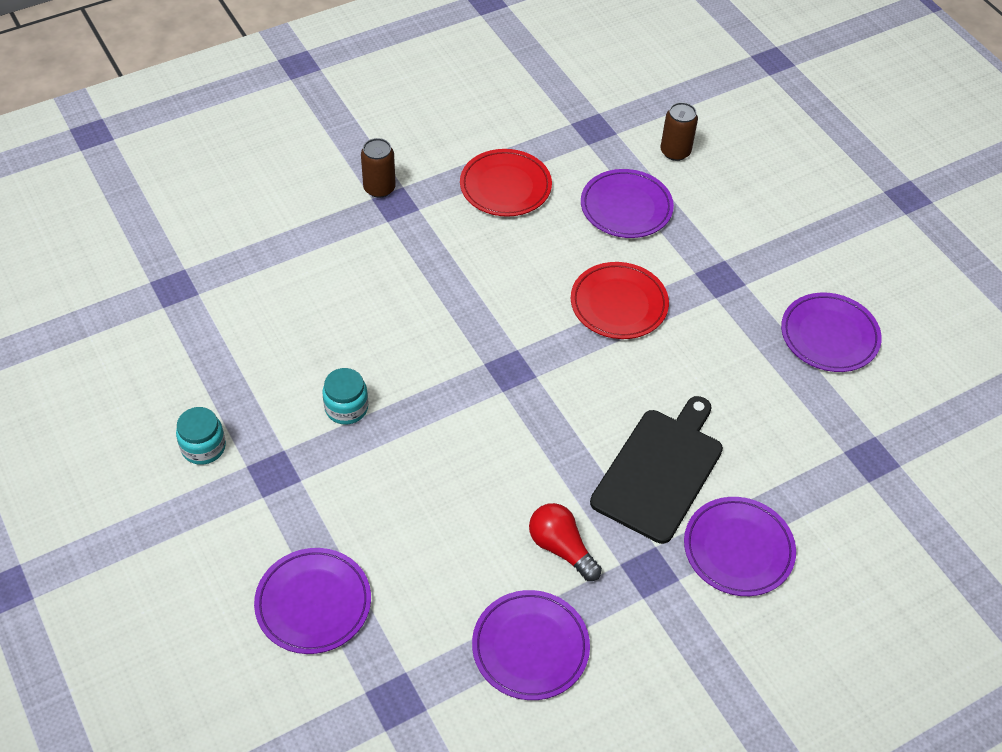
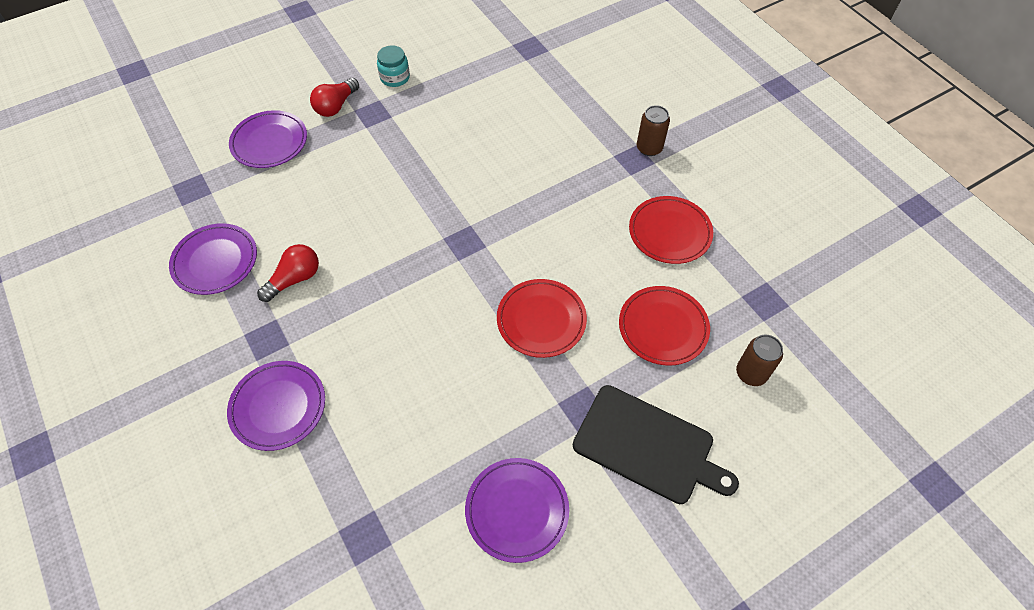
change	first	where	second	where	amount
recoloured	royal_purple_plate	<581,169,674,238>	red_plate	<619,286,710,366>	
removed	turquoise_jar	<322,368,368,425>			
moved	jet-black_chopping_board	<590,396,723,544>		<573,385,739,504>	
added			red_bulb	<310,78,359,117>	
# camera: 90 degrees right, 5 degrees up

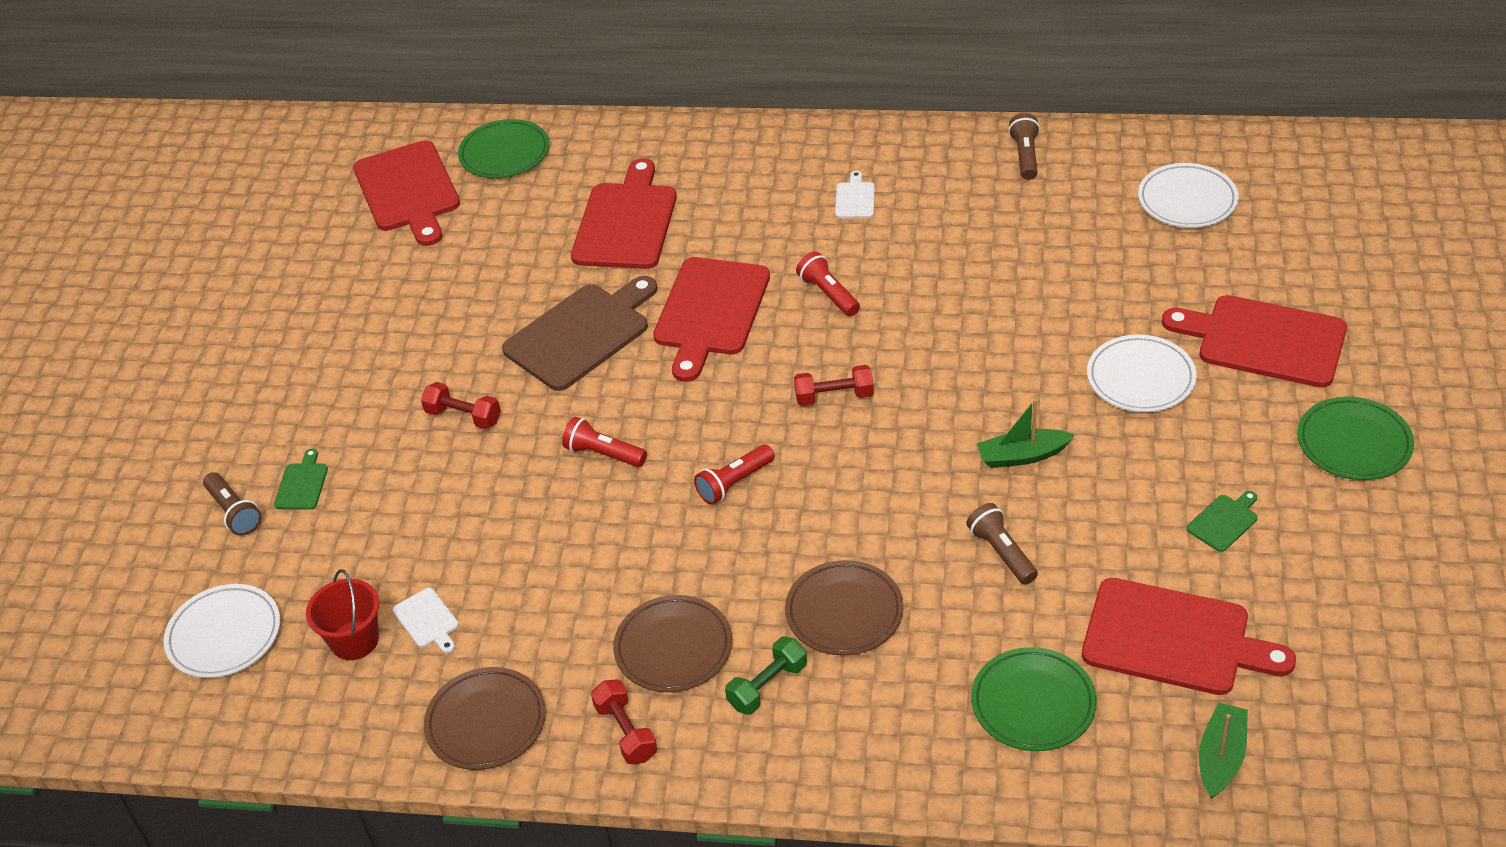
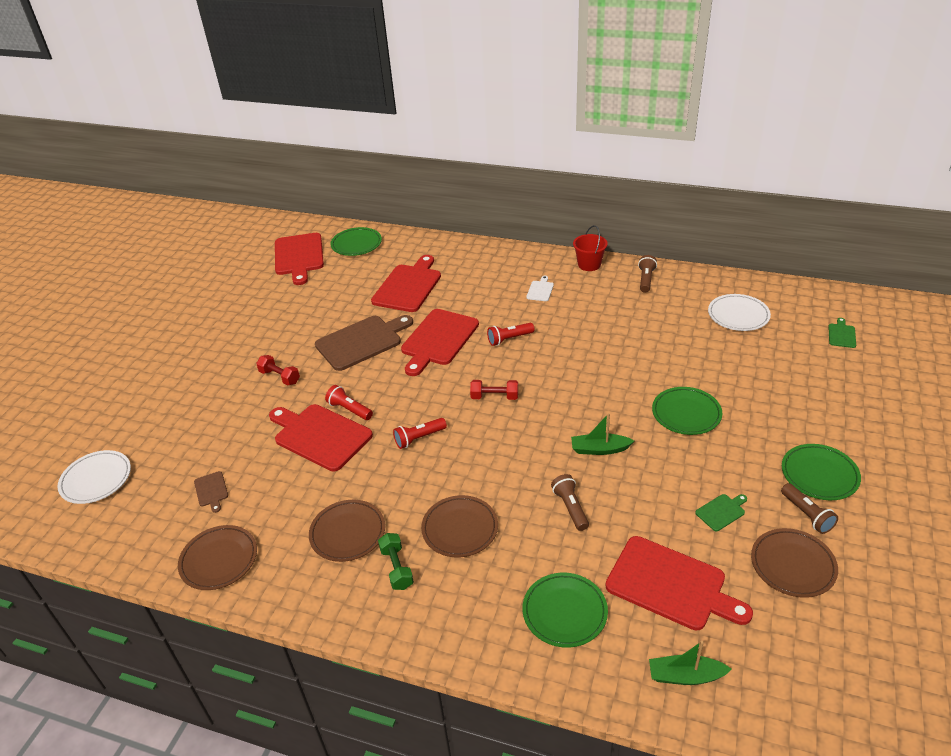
change	first	where	second	where	amount
turned	red_torch	<796,252,860,316>		<487,323,534,346>	90 degrees counterclockwise
moved	red_chopping_board	<1162,295,1347,387>		<269,404,373,471>	
recoloured	white_plate	<1087,335,1197,412>	leaf-green_plate	<652,387,722,435>	
moved	leaf-green_chopping_board	<274,449,328,510>		<828,318,856,348>	
moved	dark_brown_torch	<203,472,262,536>		<781,483,838,534>	
moved	red_pail	<306,569,379,660>		<573,225,608,271>	
recoloured	white_chopping_board	<393,588,459,653>	dark_brown_chopping_board	<194,471,228,513>	
turned	leaf-green_free_weight	<725,636,807,715>		<378,533,414,590>	75 degrees counterclockwise
removed	red_free_weight	<591,679,657,764>			
turned	leaf-green_toy_boat	<1199,703,1248,799>		<649,641,732,685>	120 degrees counterclockwise
added			dark_brown_plate	<751,528,838,598>	
# camera: 10 degrees right, 5 degrees down

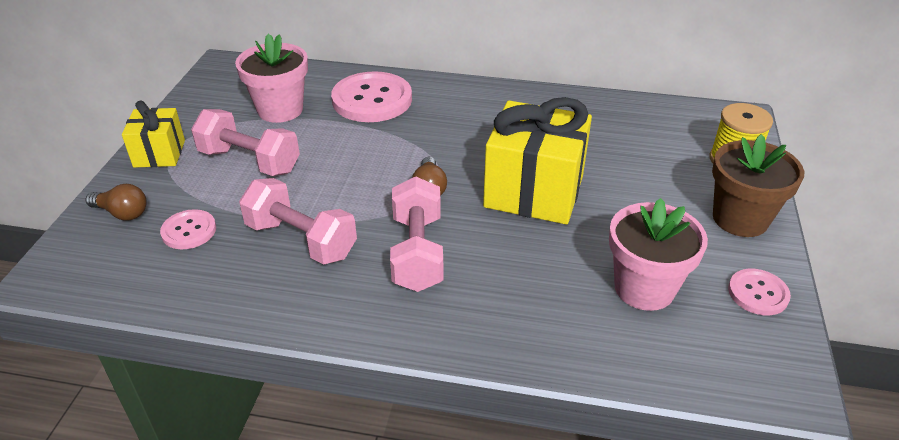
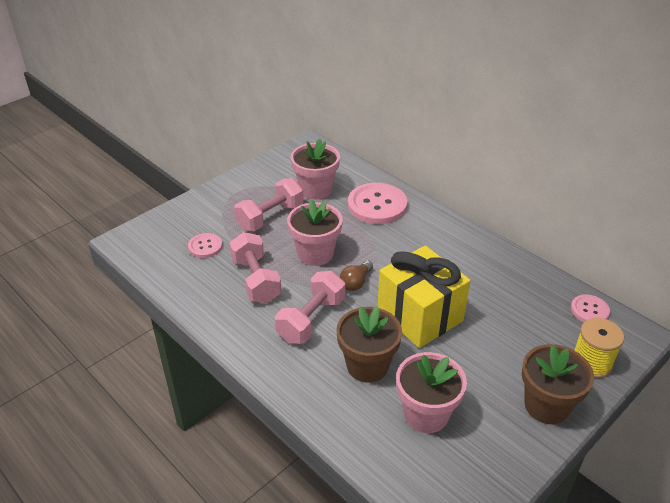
change	first	where	second	where	amount
removed	bright_yellow_wrapped_gift	<122,100,185,168>			
turned	rosy_free_weight	<191,109,300,176>		<234,178,304,231>	75 degrees clockwise
removed	dark_brown_bulb	<86,184,147,221>			
moved	rosy_shirt_button	<728,269,791,315>		<571,294,610,322>	
added			rosy_plant_pot	<287,199,343,266>	
added			dark_brown_plant_pot	<337,306,402,382>	
# camera: 35 degrees right, 0 degrees up

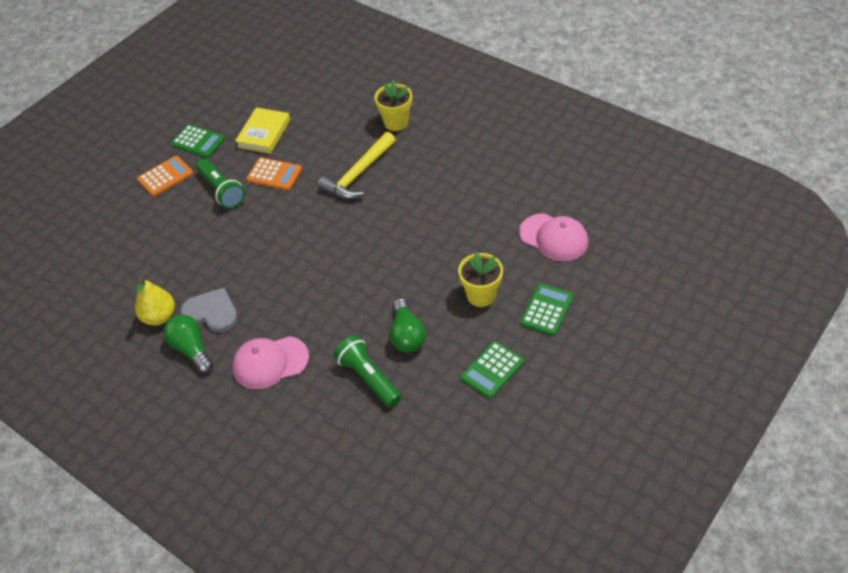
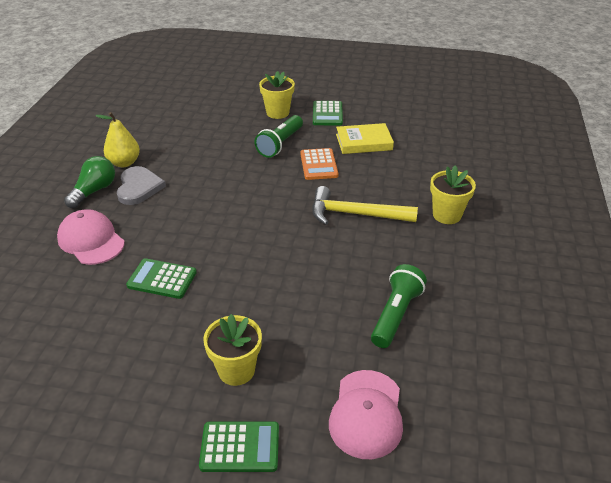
change	first	where	second	where	amount
replaced	orange-coloured_adding_machine	<137,156,193,196>	bright_yellow_plant_pot	<259,71,295,119>	
removed	leaf-green_bulb	<390,298,426,352>			
moved	leaf-green_torch	<334,335,401,408>		<371,264,427,348>	
moved	leaf-green_adding_machine	<460,341,524,399>		<126,258,197,299>	
# camera: 60 degrees right, 10 degrees down

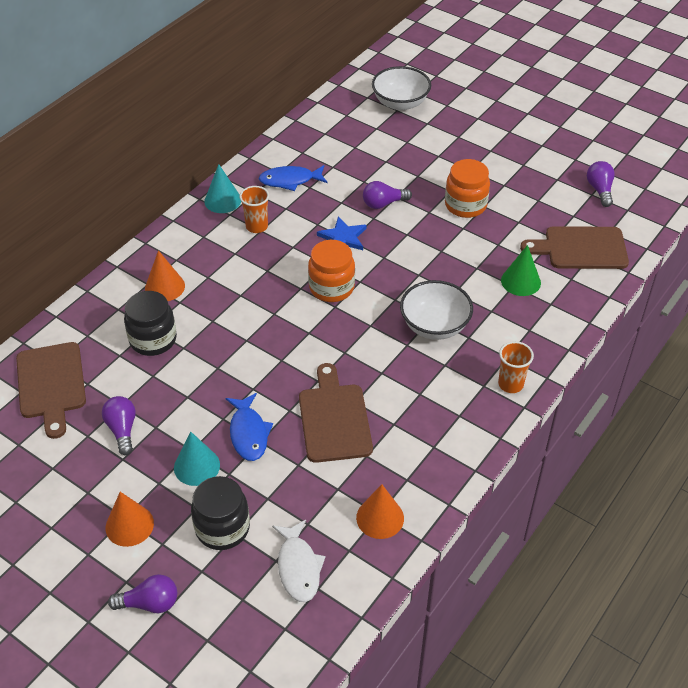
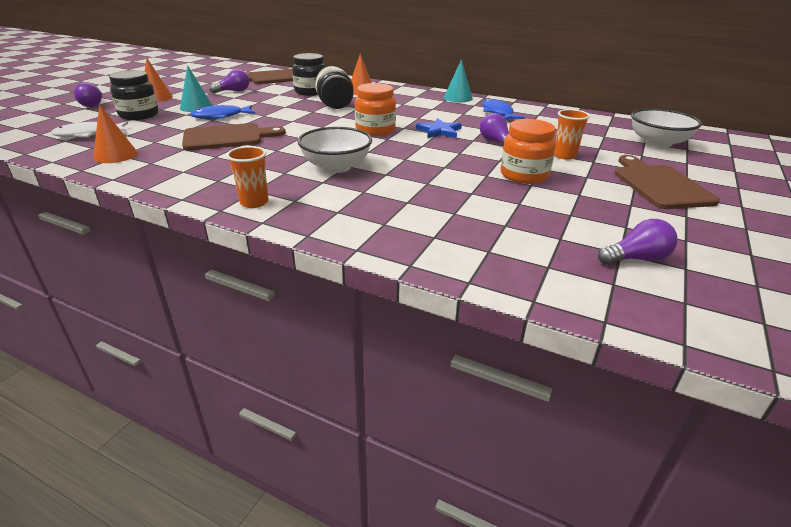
change	first	where	second	where	amount
moved	orange-coloured_cup	<239,186,269,233>		<554,109,590,160>	
moved	dark_brown_chopping_board	<520,226,629,269>		<615,155,720,209>	
removed	leaf-green_cone	<501,245,541,296>			
added			jet-black_jar	<315,66,354,109>	
# camera: 80 degrees right, 15 degrees down

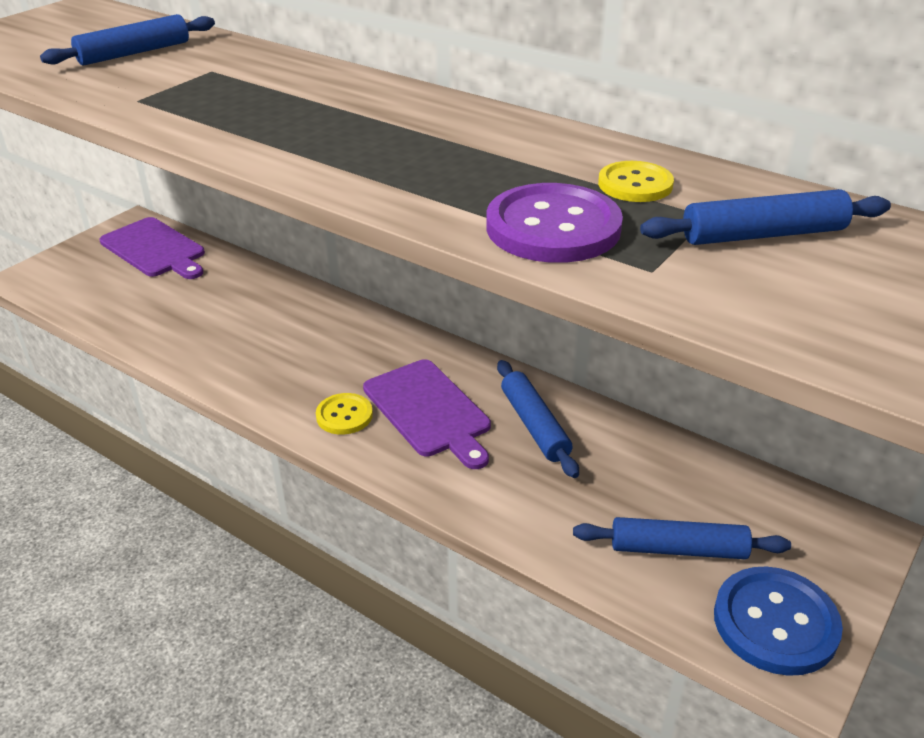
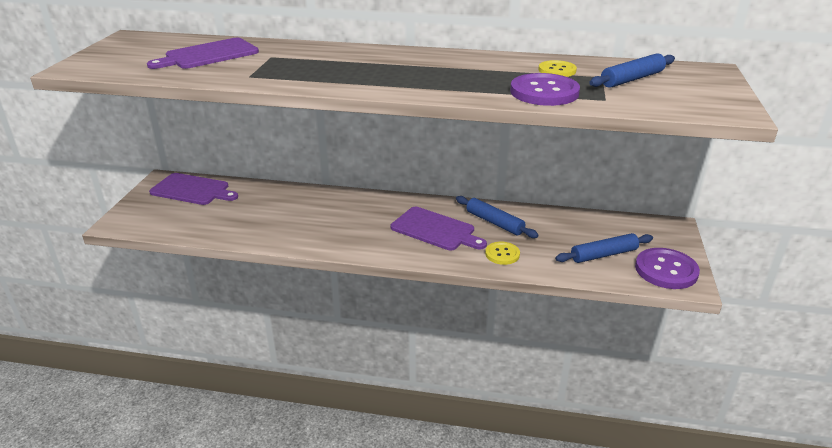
change	first	where	second	where	amount
replaced	cobalt_dough_roller	<40,14,215,66>	royal_purple_chopping_board	<147,38,259,69>	
moved	bright_yellow_shirt_button	<316,393,373,434>		<485,242,520,265>	
recoloured	cobalt_shirt_button	<714,567,843,676>	royal_purple_shirt_button	<635,248,700,289>	
# camera: 25 degrees left, 5 degrees down

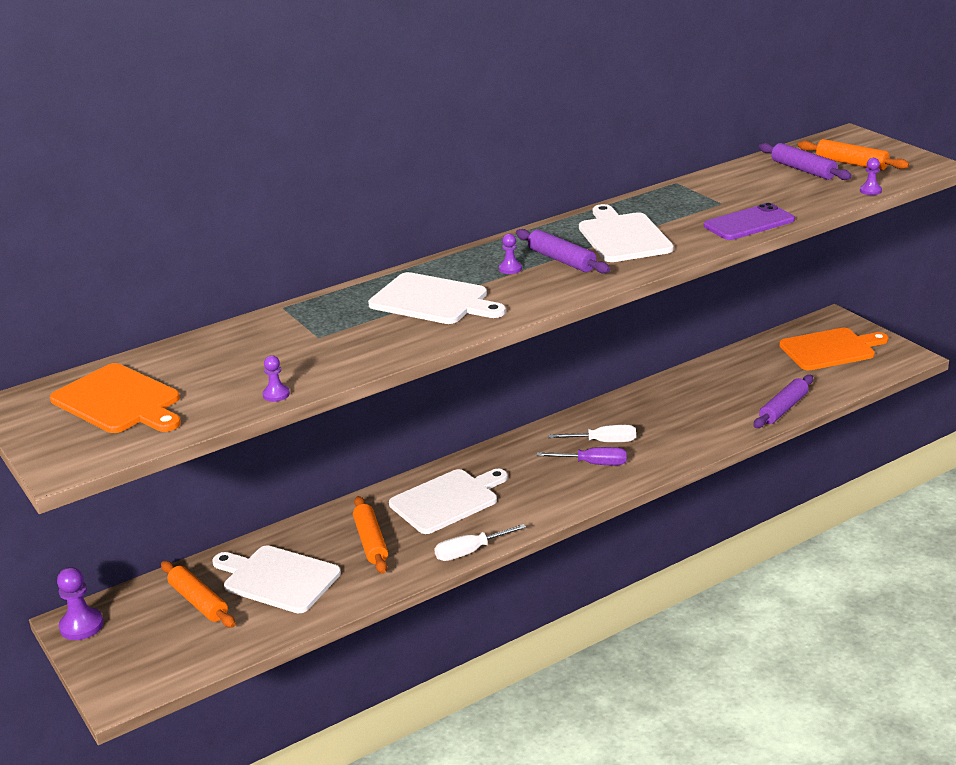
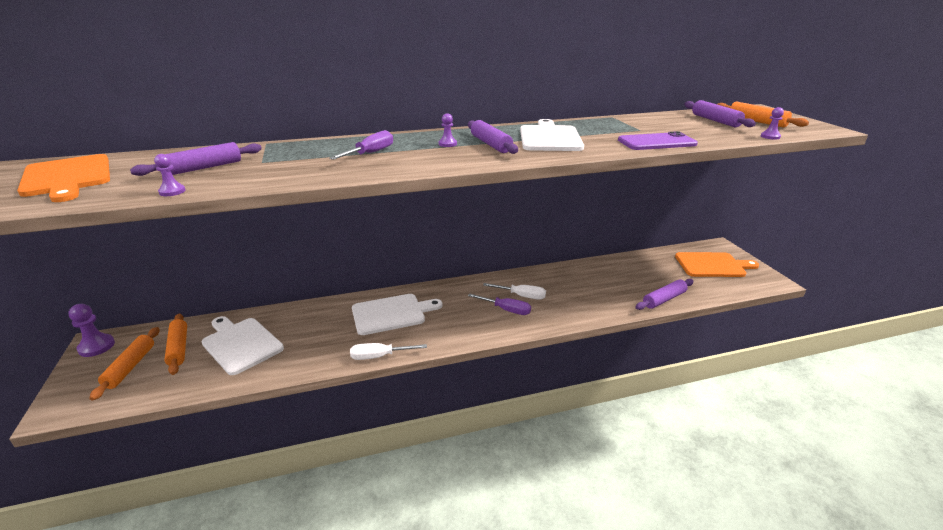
change	first	where	second	where	amount
replaced	white_chopping_board	<368,272,506,324>	royal_purple_screwdriver	<329,130,393,160>	
moved	orange-coloured_dough_roller	<353,496,388,574>		<89,327,160,401>	
added			royal_purple_dough_roller	<130,142,262,176>	
# camera: 15 degrees right, 0 degrees up

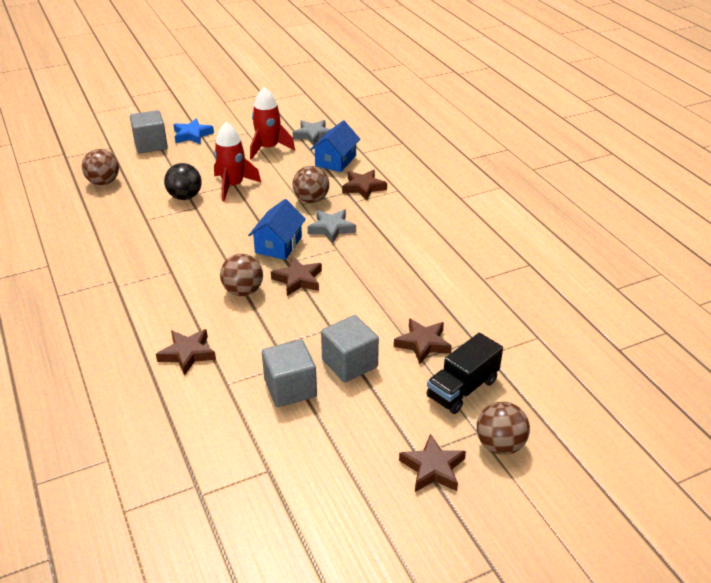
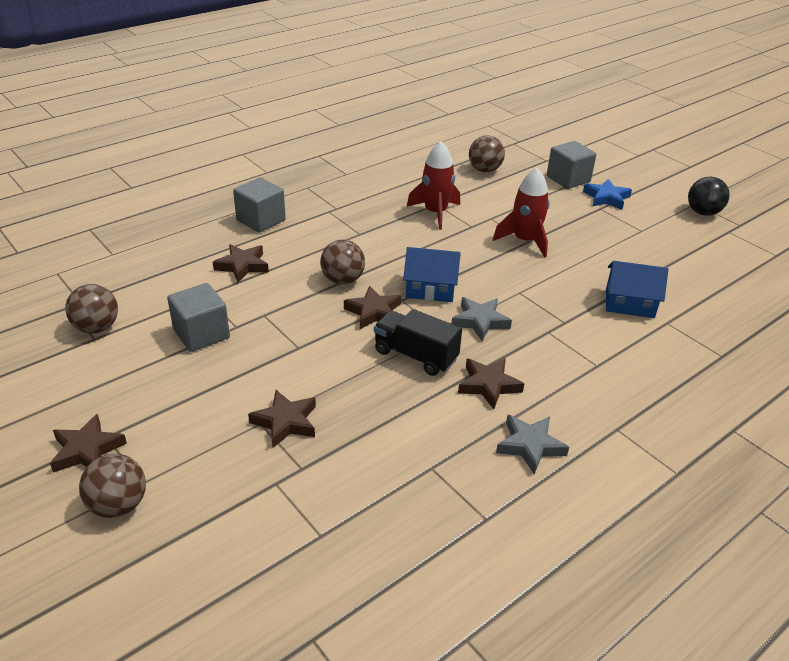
change	first	where	second	where	amount
moved	red_rocket	<250,87,295,160>		<407,142,460,230>	
moved	ash-grey_star_shape	<293,120,331,146>		<496,415,569,475>	
moved	jet-black_ball	<164,163,202,200>		<688,177,729,216>	
moved	dark_brown_ball	<293,166,329,203>		<65,284,118,333>	
moved	dark_brown_star_shape	<342,170,387,200>		<458,358,524,409>	
moved	ash-grey_block	<321,315,379,383>		<233,177,286,233>	
moved	jet-black_lorry	<426,333,503,414>		<374,309,462,376>	
# camera: 75 degrees right, 0 degrees up

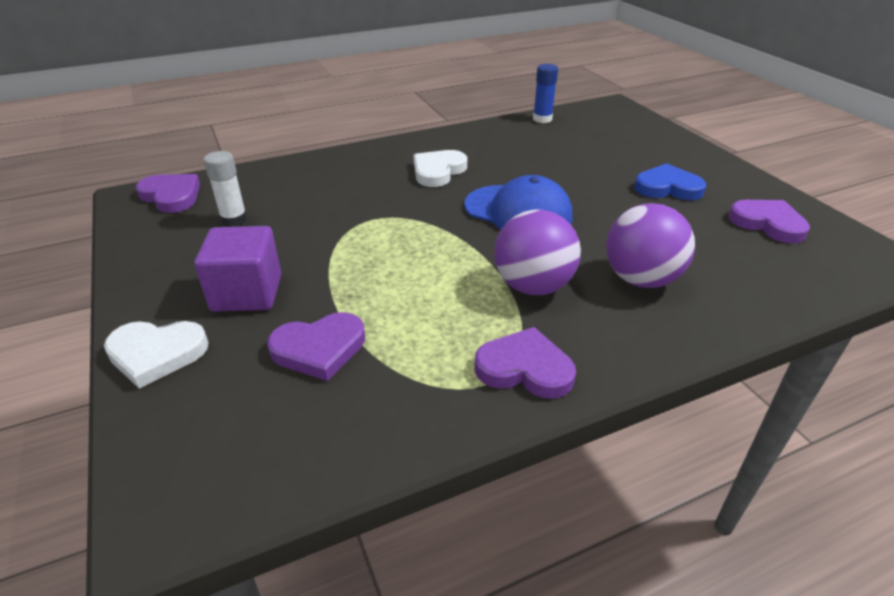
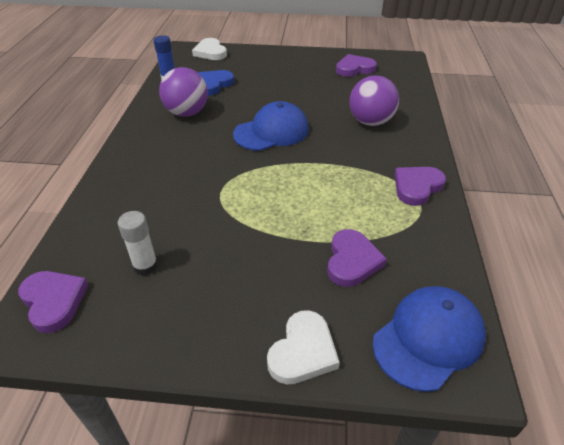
change	first	where	second	where	amount
moved	white_love_heart	<414,150,467,187>		<192,38,227,60>	
moved	cobalt_love_heart	<634,163,706,200>		<198,70,234,96>	
turned	royal_purple_love_heart	<136,174,200,213>		<18,271,88,333>	75 degrees clockwise
moved	royal_purple_ball	<494,209,581,295>		<159,67,208,117>	
removed	royal_purple_block	<194,226,281,312>			
added			cobalt_peaked_cap	<372,286,486,392>	
# camera: 60 degrees left, 5 degrees up

